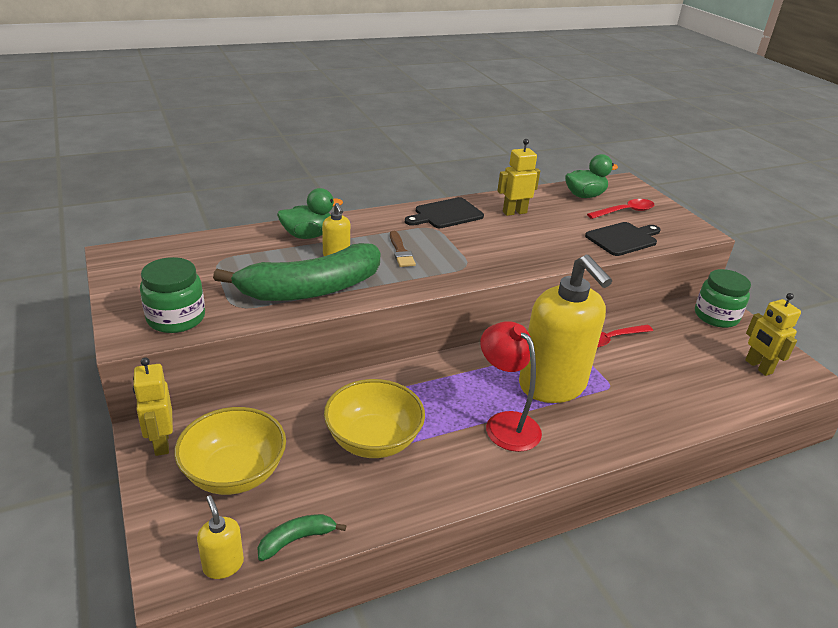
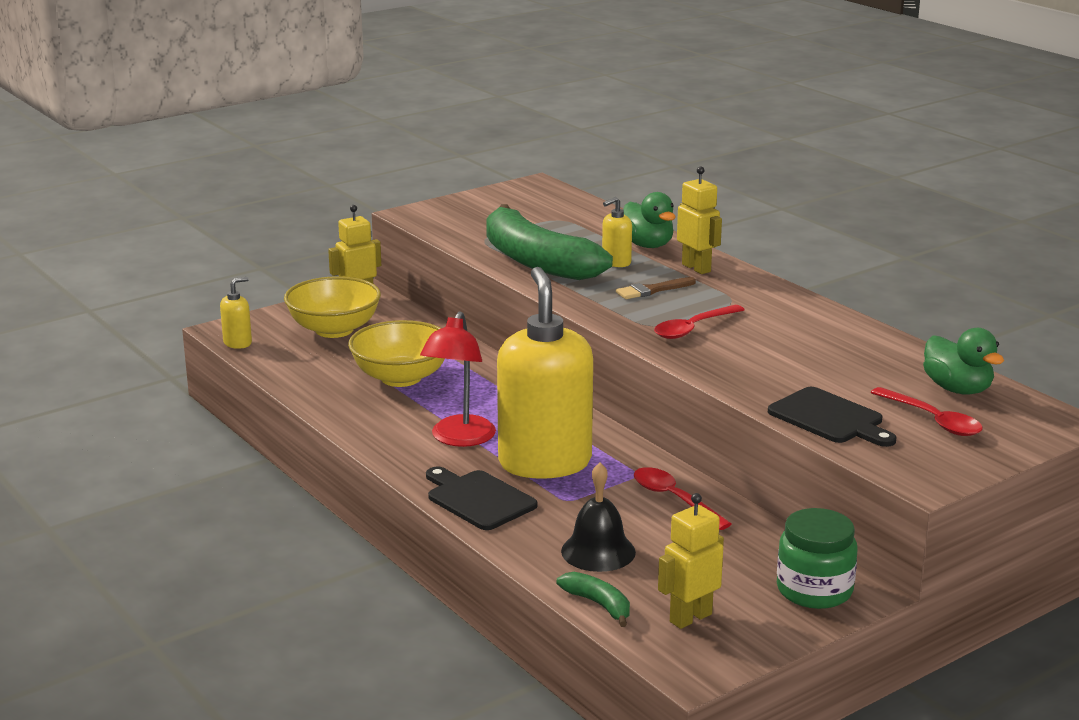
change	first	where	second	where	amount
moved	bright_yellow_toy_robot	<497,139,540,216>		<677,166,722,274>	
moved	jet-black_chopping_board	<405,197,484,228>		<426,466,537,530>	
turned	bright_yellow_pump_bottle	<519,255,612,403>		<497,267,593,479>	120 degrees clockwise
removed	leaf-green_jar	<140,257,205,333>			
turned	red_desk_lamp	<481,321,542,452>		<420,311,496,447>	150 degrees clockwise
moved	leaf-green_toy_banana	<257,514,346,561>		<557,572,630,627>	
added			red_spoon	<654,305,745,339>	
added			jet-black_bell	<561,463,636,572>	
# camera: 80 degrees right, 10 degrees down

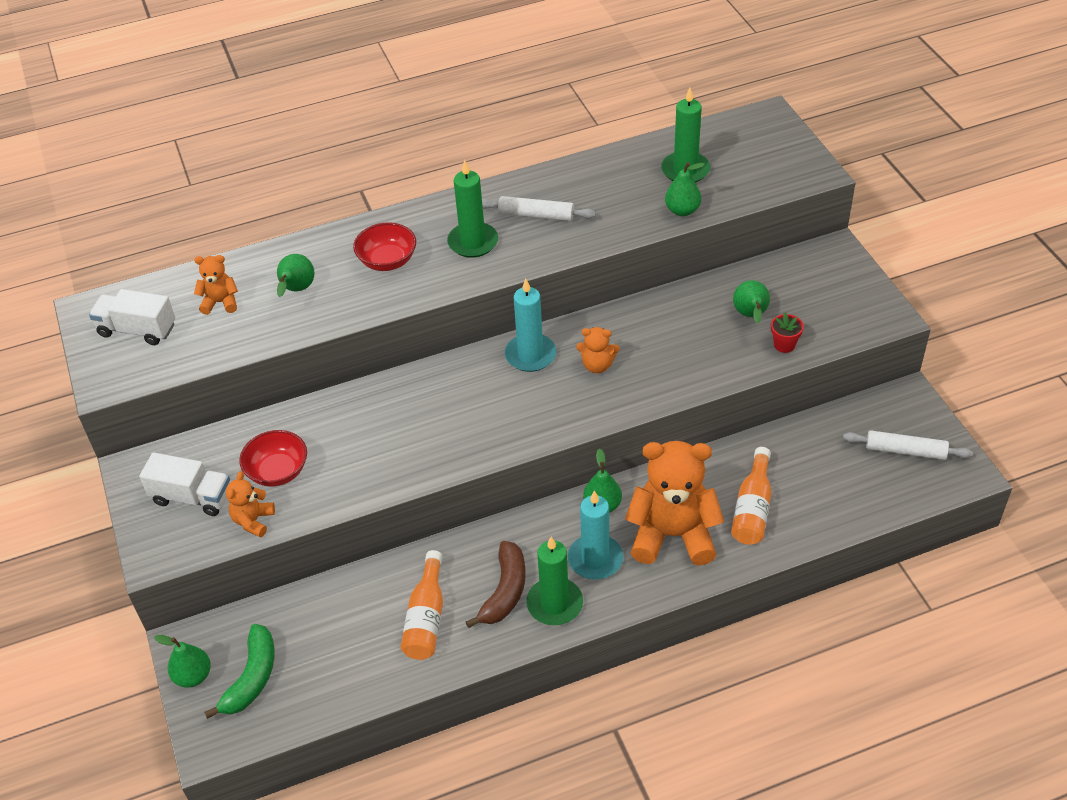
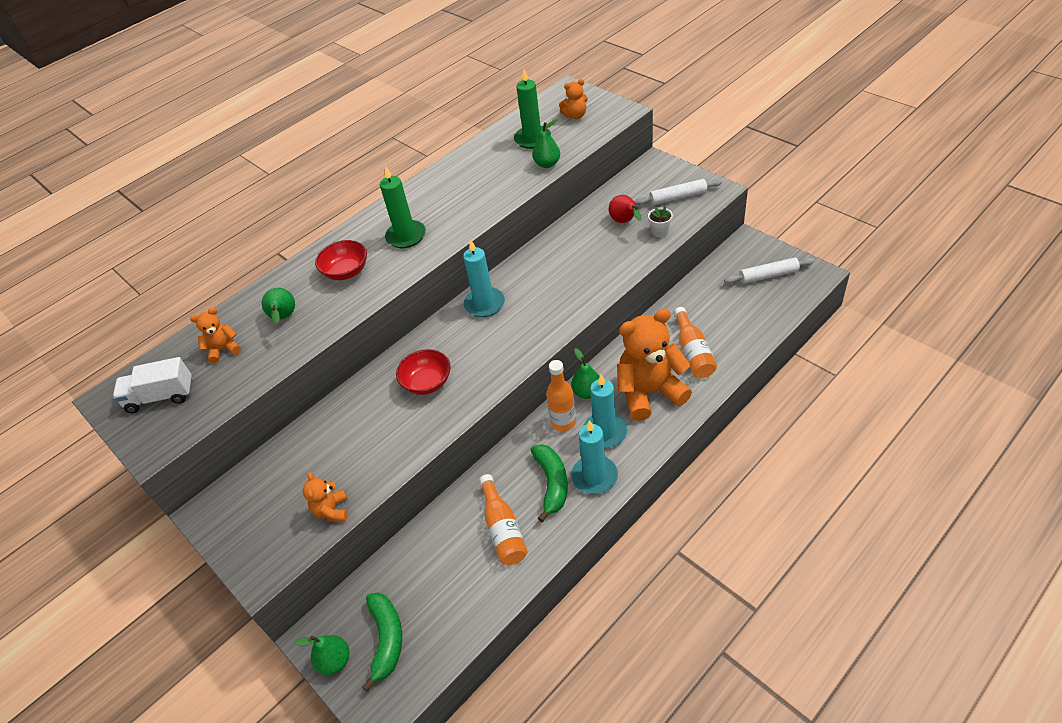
change	first	where	second	where	amount
moved	white_dough_roller	<482,196,596,221>		<634,179,722,205>	
recoloured	leaf-green_pear_fruit	<733,280,770,324>	red_pear_fruit	<609,195,641,223>	
recoloured	red_plant_pot	<771,313,804,353>	white_plant_pot	<648,206,673,237>	
moved	orange-coloured_teddy_bear	<576,327,619,373>		<559,79,588,119>	
moved	red_bowl	<239,430,307,487>		<396,349,451,395>	
removed	white_lorry	<139,452,230,516>			
recoloured	leaf-green_wax_candle	<526,537,583,625>	turquoise_wax_candle	<571,420,618,494>	
recoloured	dark_brown_toy_banana	<466,541,526,628>	leaf-green_toy_banana	<531,444,568,522>	
added			orange-coloured_drink_bottle	<546,360,576,431>	
# camera: 20 degrees left, 0 degrees up

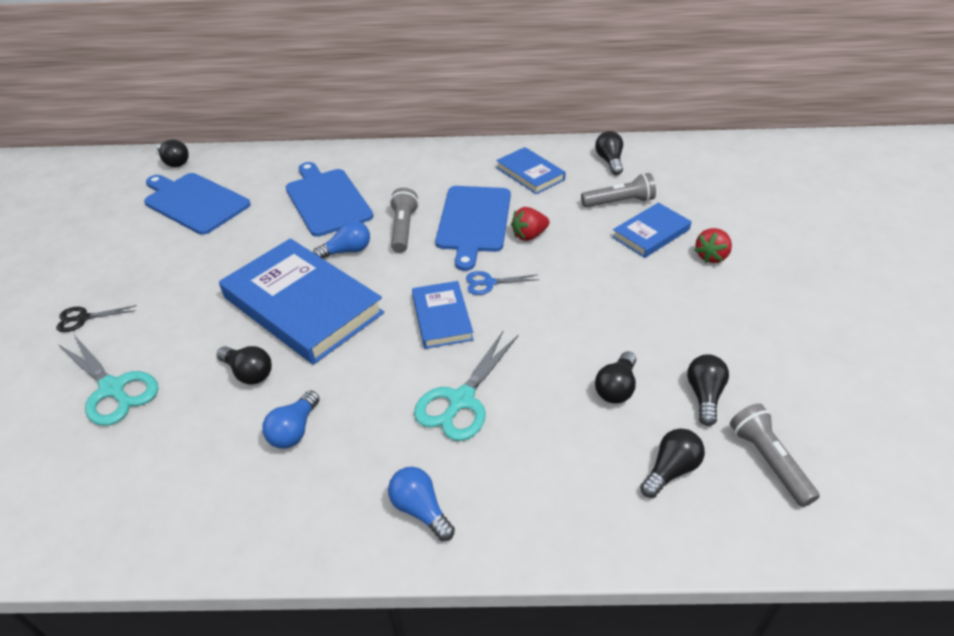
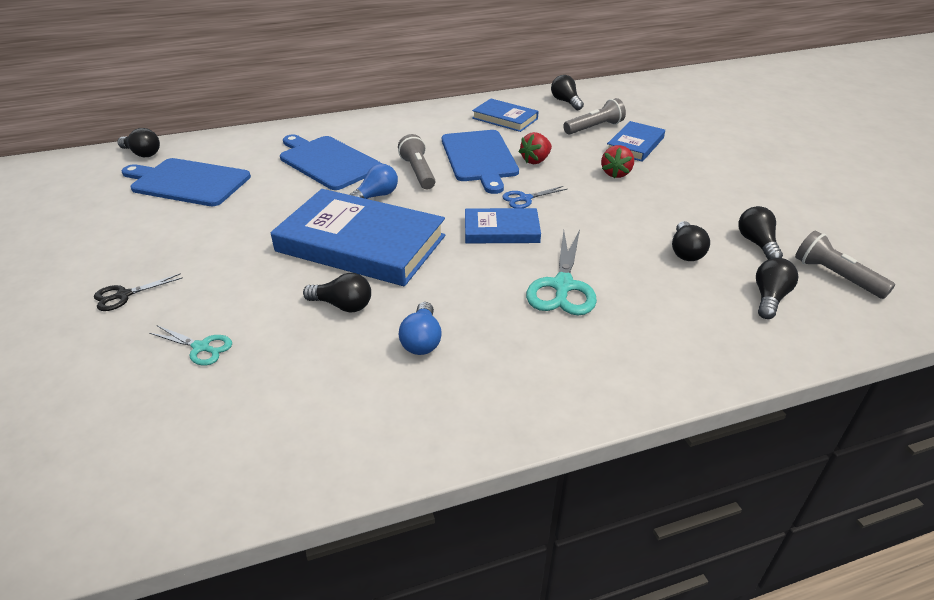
change	first	where	second	where	amount
moved	red_berry	<695,228,732,263>		<601,145,634,178>	
turned	cobalt_book	<412,281,474,349>		<465,208,541,243>	60 degrees counterclockwise
resized	turquoise_pair_of_scissors	<58,335,158,426>		<149,325,232,366>	x0.56
removed	cobalt_bulb	<388,467,455,541>			
# camera: 20 degrees left, 5 degrees down

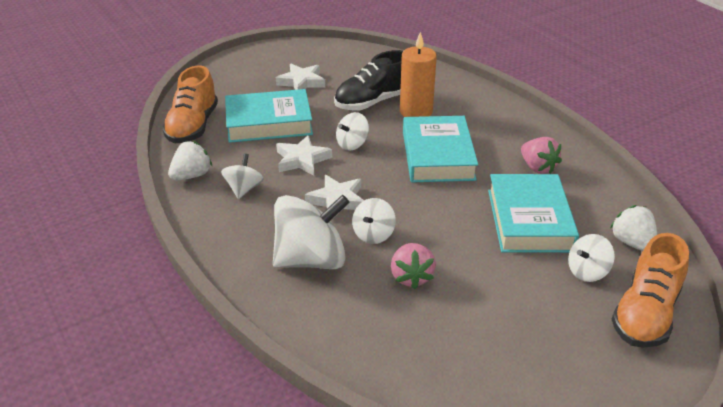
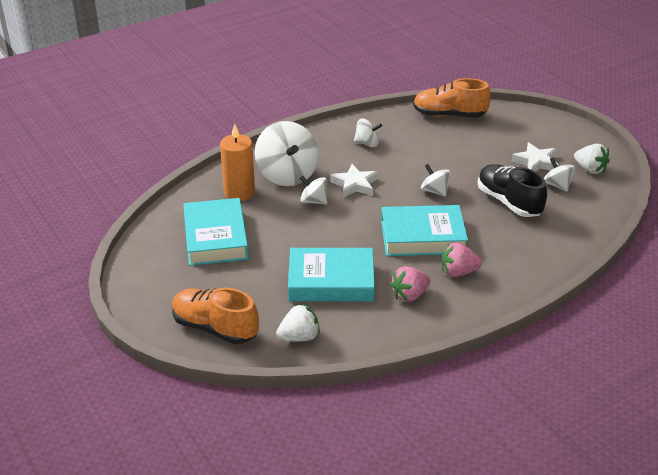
change	first	where	second	where	amount
moved	orange-coloured_wax_candle	<400,32,437,117>		<220,124,255,201>	
moved	turquoise_book	<225,89,313,143>		<183,198,249,266>	
removed	white_star_shape	<276,135,332,176>			
moved	white_berry	<168,141,212,180>		<574,144,610,174>	
moved	white_spinning_top	<568,234,615,282>		<544,158,575,192>	
moved	rosy_berry	<391,243,436,289>		<442,242,482,277>	
# camera: 90 degrees right, 0 degrees up

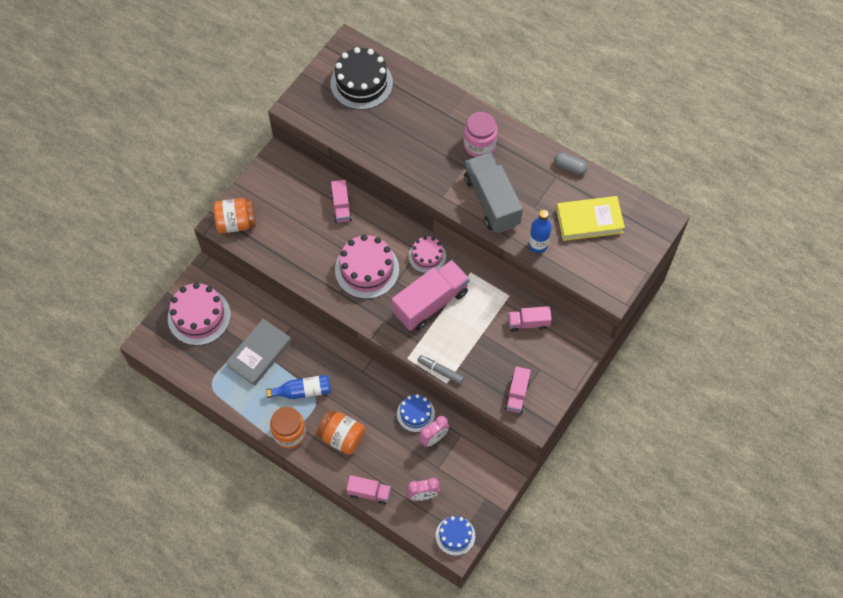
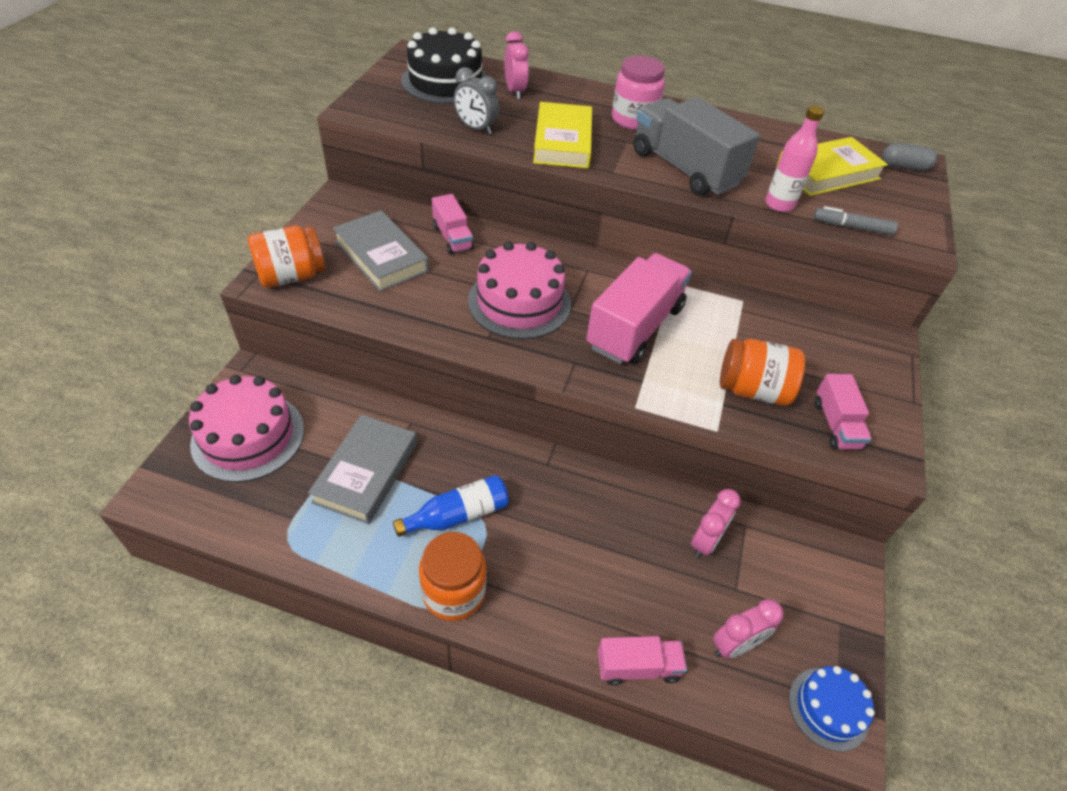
change	first	where	second	where	amount
moved	ash-grey_capsule	<554,152,588,175>		<882,143,937,171>	
recoloured	cobalt_drink_bottle	<529,210,552,253>	rosy_drink_bottle	<765,105,824,212>	
removed	rosy_layer_cake	<409,236,446,273>			
removed	rosy_lorry	<508,306,552,332>			
moved	ash-grey_marker	<417,355,464,384>		<813,206,898,235>	
removed	cobalt_layer_cake	<397,394,435,432>			
moved	orange-coloured_jar	<316,410,365,455>		<720,339,805,406>	
added			rosy_clock	<504,31,529,99>	
added			ash-grey_clock	<454,67,499,135>	
added			bright_yellow_book	<533,102,592,168>	
added			ash-grey_book	<333,210,429,292>	
# camera: 20 degrees left, 15 degrees down

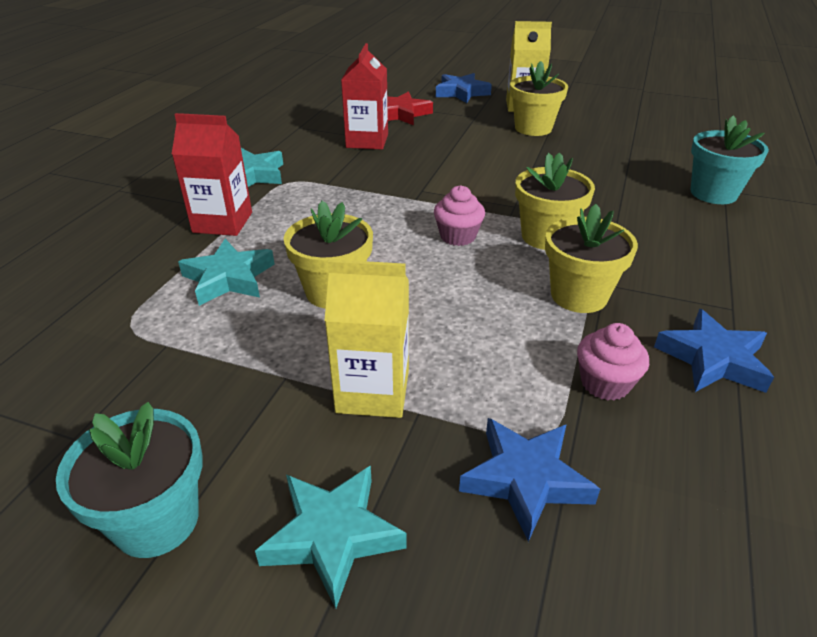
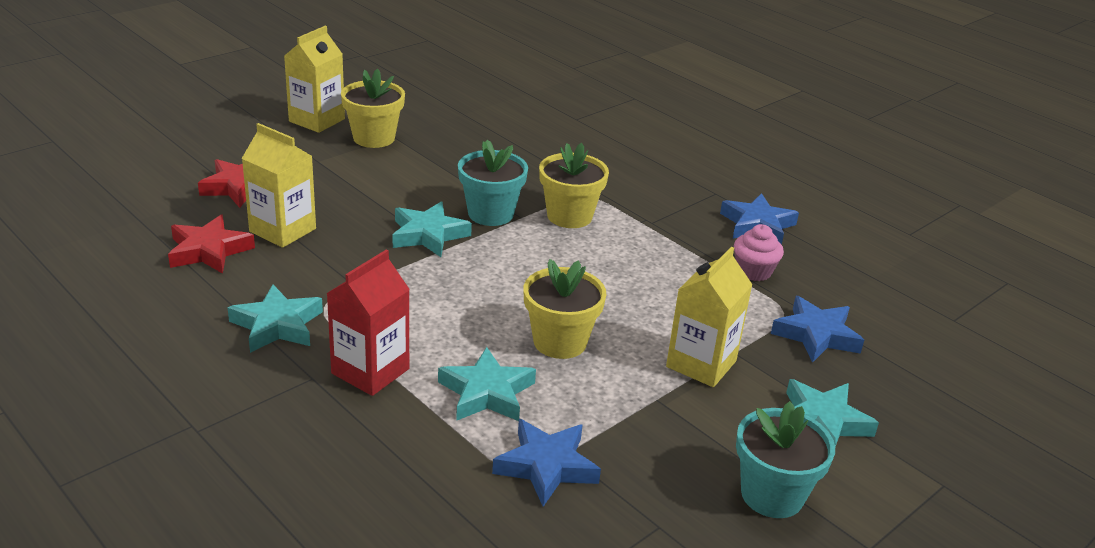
change	first	where	second	where	amount
recoloured	red_carton	<341,43,388,150>	bright_yellow_carton	<242,123,316,248>	
moved	cobalt_star_shape	<436,73,492,103>		<492,419,601,507>	
moved	turquoise_plant_pot	<691,116,769,204>		<458,140,528,226>	
removed	rosy_muffin	<434,185,485,246>			
removed	bright_yellow_plant_pot	<545,204,638,313>			
added			turquoise_star_shape	<393,201,472,257>	
added			red_star_shape	<168,215,255,274>	
# camera: 65 degrees left, 5 degrees down

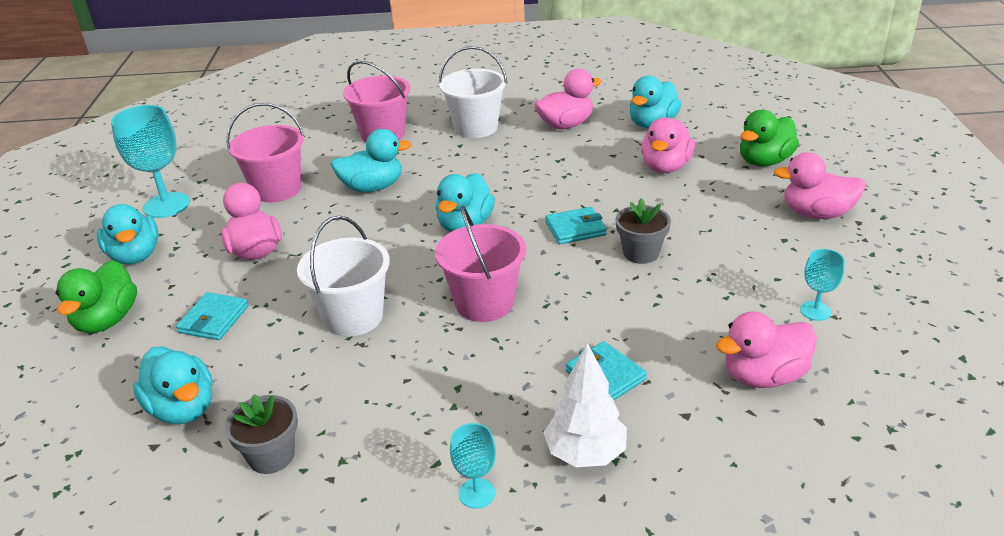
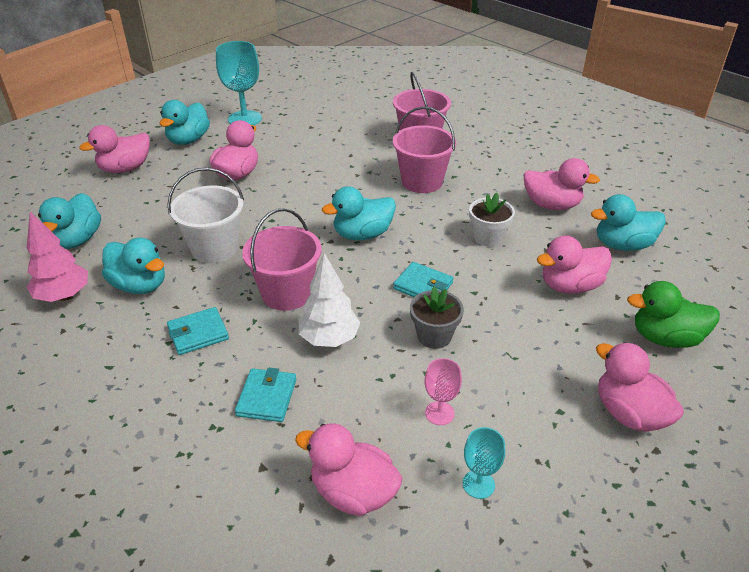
change	first	where	second	where	amount
removed	white_pail	<439,46,507,138>			
moved	rosy_pail	<226,103,305,202>		<393,106,456,193>	
moved	turquoise_toy_duck	<331,129,412,193>		<102,237,165,294>	
recoloured	leaf-green_toy_duck	<56,260,137,333>	rosy_toy_duck	<79,125,150,173>	
moved	turquoise_billfold	<176,292,248,340>		<167,307,229,355>	
moved	white_toy_tree	<543,343,627,467>		<299,253,360,347>	
replaced	ash-grey_plant_pot	<225,394,298,474>	rosy_toy_tree	<27,212,88,302>	
removed	turquoise_goblet	<450,423,496,509>			
added			white_plant_pot	<469,193,515,247>	
added			rosy_goblet	<424,358,462,425>	
# camera: 45 degrees right, 5 degrees up

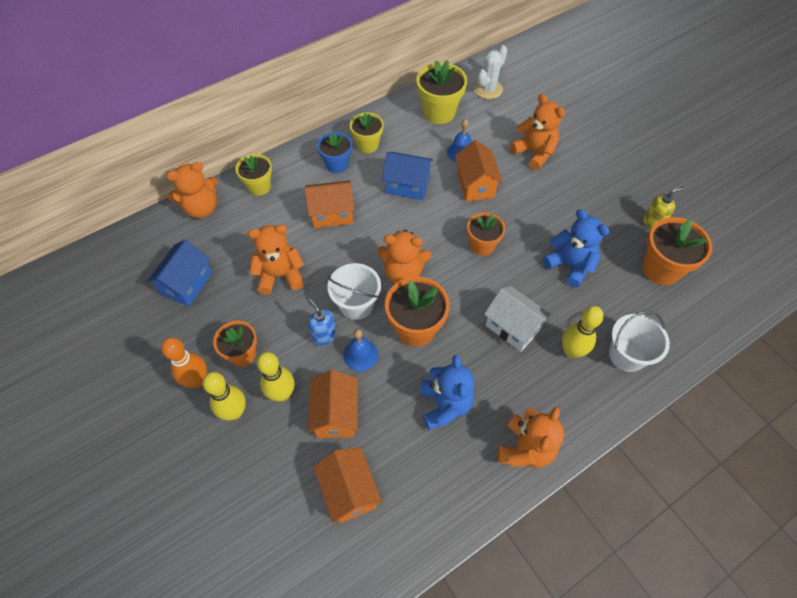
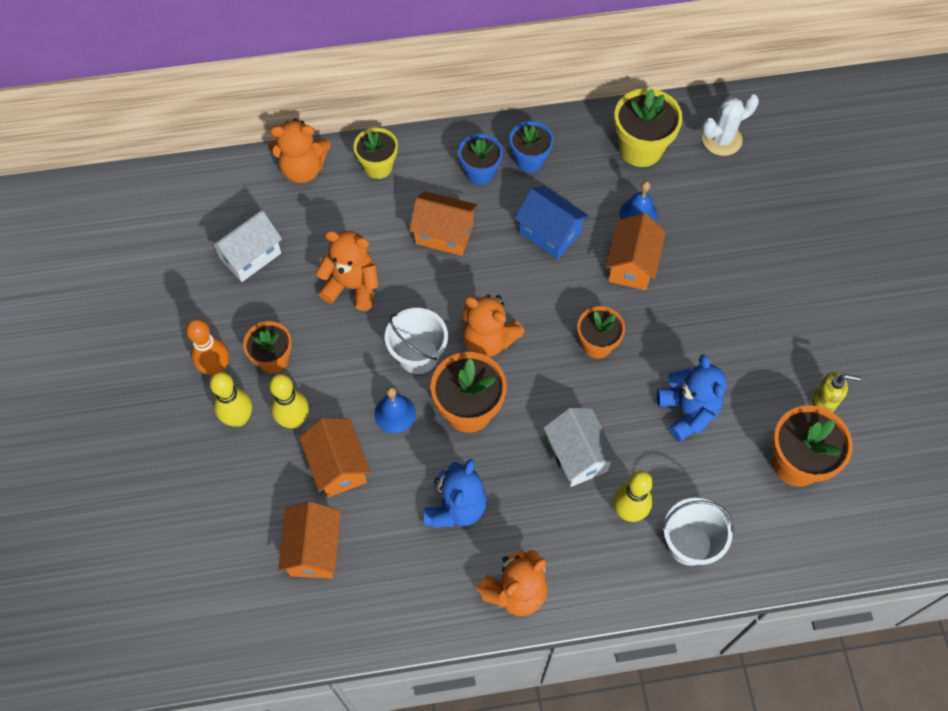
change	first	where	second	where	amount
removed	orange-coloured_teddy_bear	<510,94,565,170>			
recoloured	bright_yellow_plant_pot	<350,112,384,153>	cobalt_plant_pot	<510,121,554,172>	
recoloured	cobalt_cottage	<147,240,212,306>	white_cottage	<207,208,282,282>	
removed	cobalt_pump_bottle	<308,299,336,346>			
turned	orange-coloured_cottage	<308,370,358,438>		<299,418,371,497>	45 degrees counterclockwise
# camera: 25 degrees right, 5 degrees up

